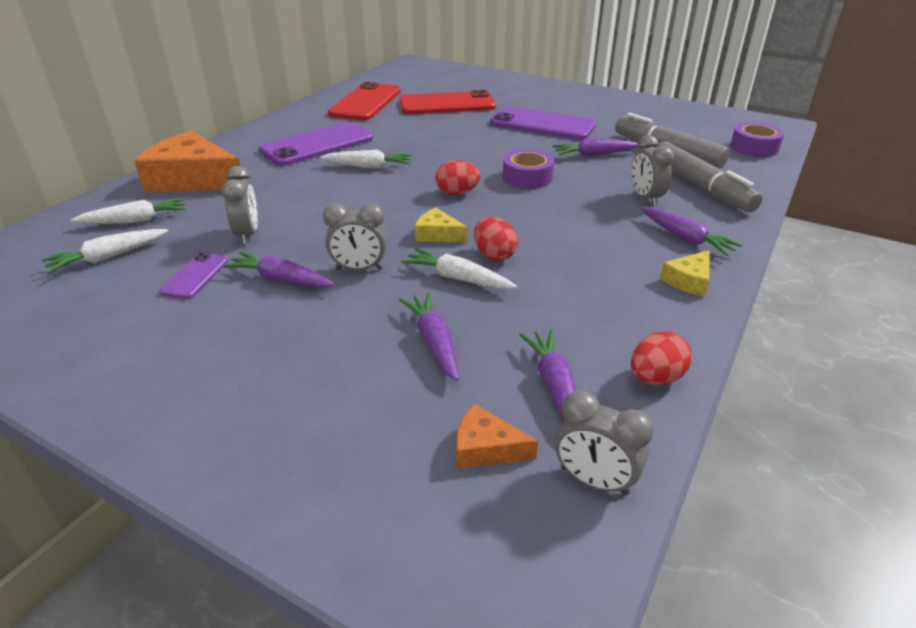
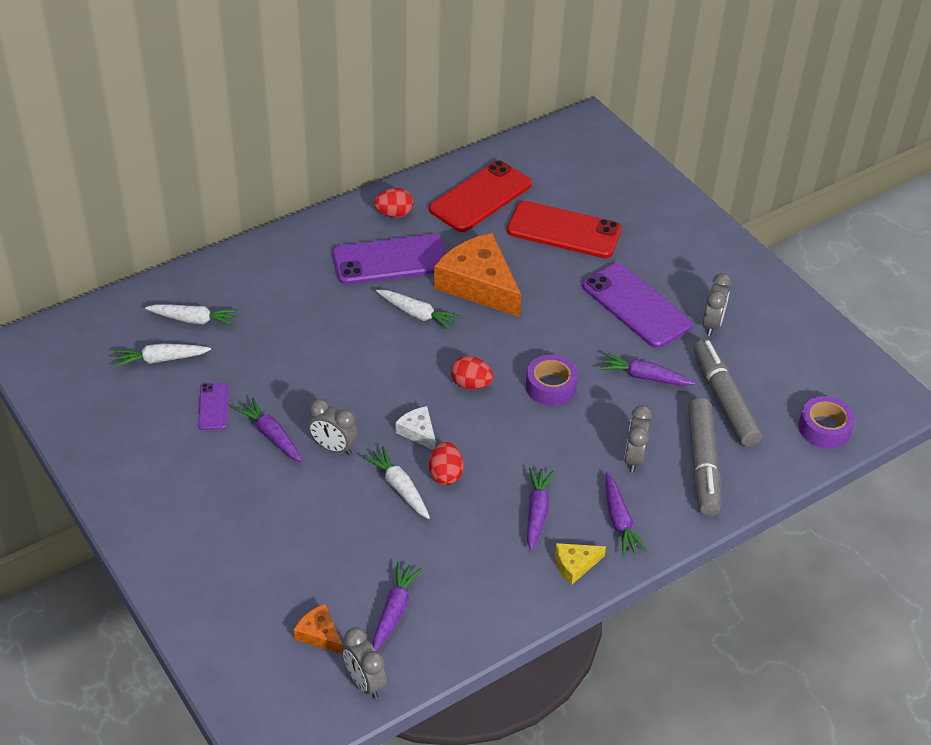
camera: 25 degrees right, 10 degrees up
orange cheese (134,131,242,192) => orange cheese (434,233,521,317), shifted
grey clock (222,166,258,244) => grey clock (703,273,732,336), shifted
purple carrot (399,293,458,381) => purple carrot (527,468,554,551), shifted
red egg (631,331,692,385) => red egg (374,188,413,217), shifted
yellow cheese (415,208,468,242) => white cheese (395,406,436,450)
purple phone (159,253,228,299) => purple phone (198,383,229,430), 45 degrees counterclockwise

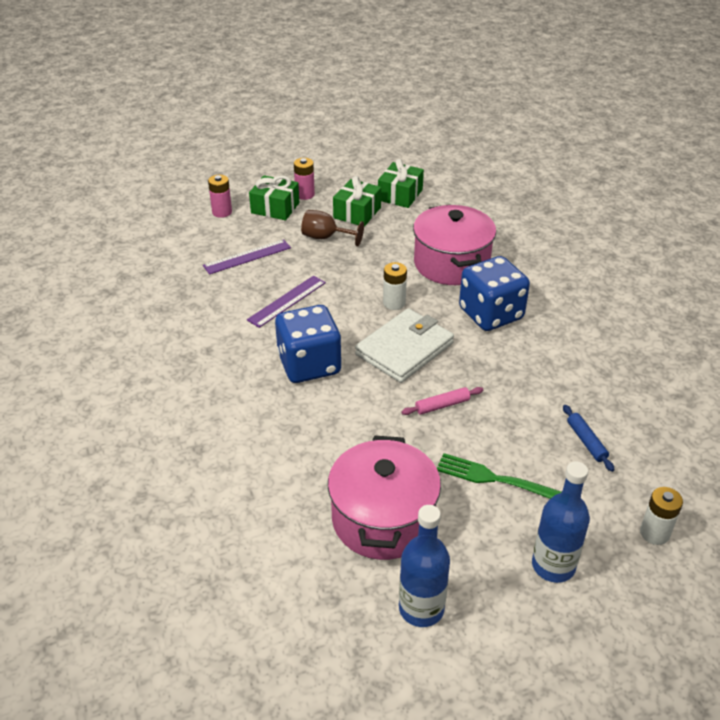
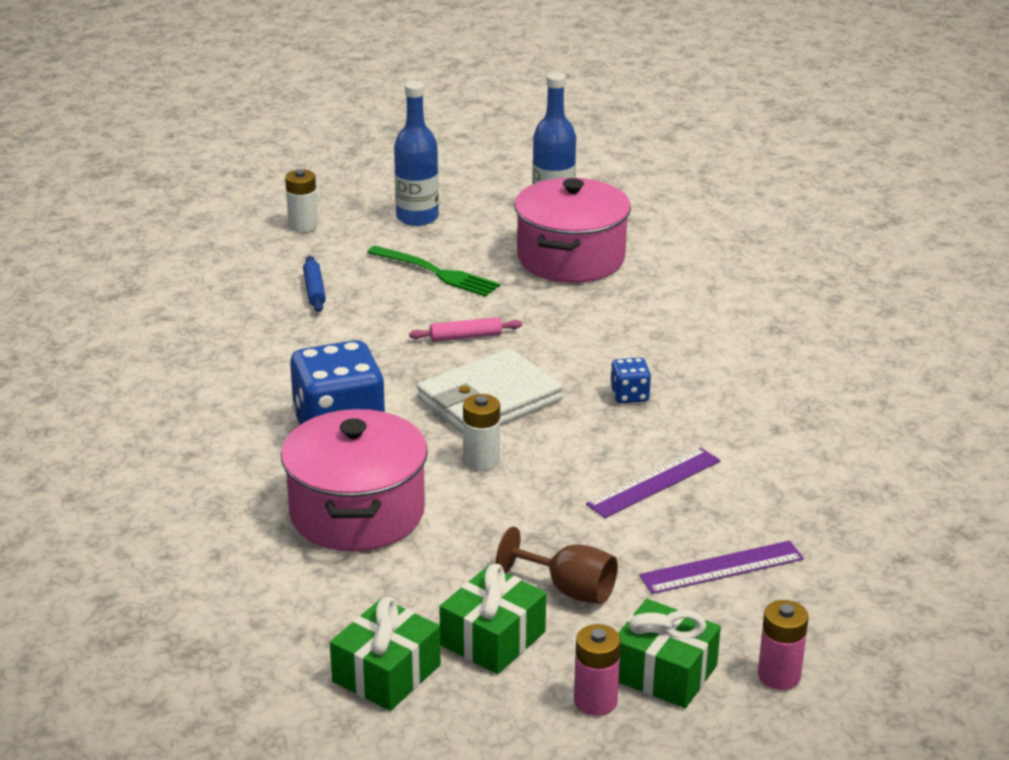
camera: 170 degrees left, 10 degrees down
blue dice (275,305,342,383) => blue dice (610,358,651,403), x0.45

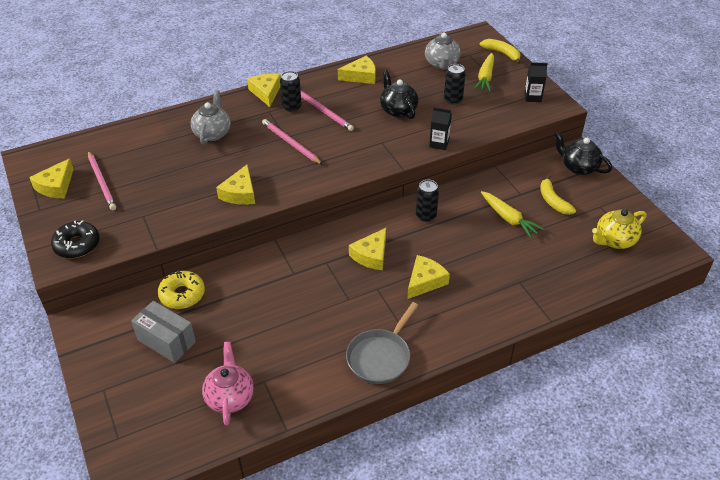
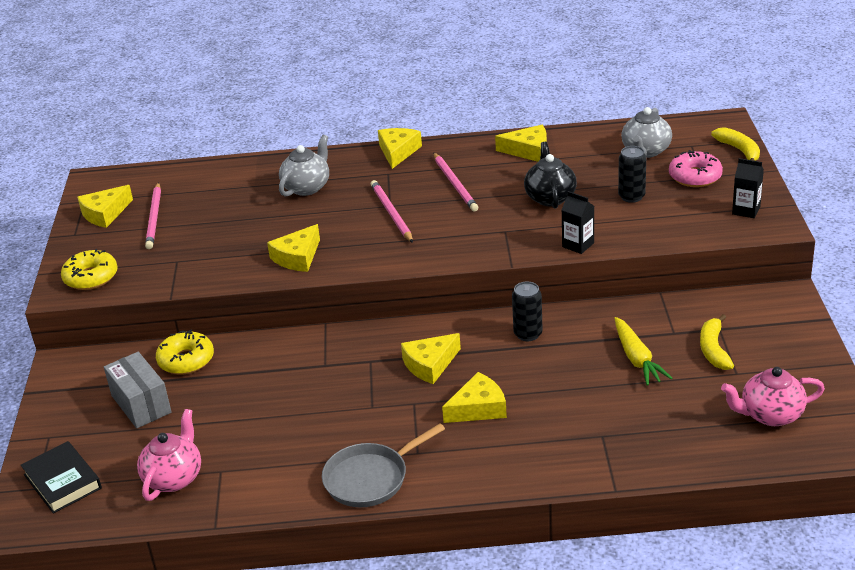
camera: 25 degrees right, 10 degrees down
black can (280,71,301,112) => nothing
black teapot (554,131,612,175) => nothing
nothing => black book (21,441,102,514)
yellow carrot (474,53,494,92) => pink donut (669,150,723,187)
black donut (51,220,99,258) => yellow donut (61,249,118,290)
yellow teapot (592,209,646,249) => pink teapot (721,367,825,426)

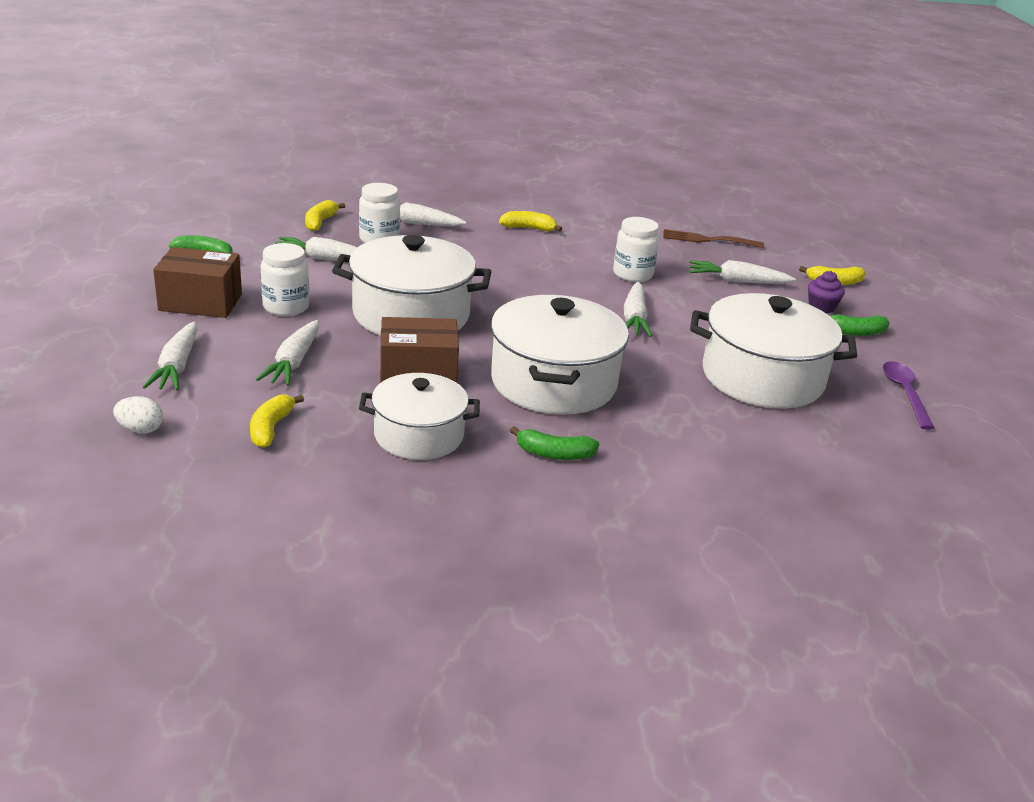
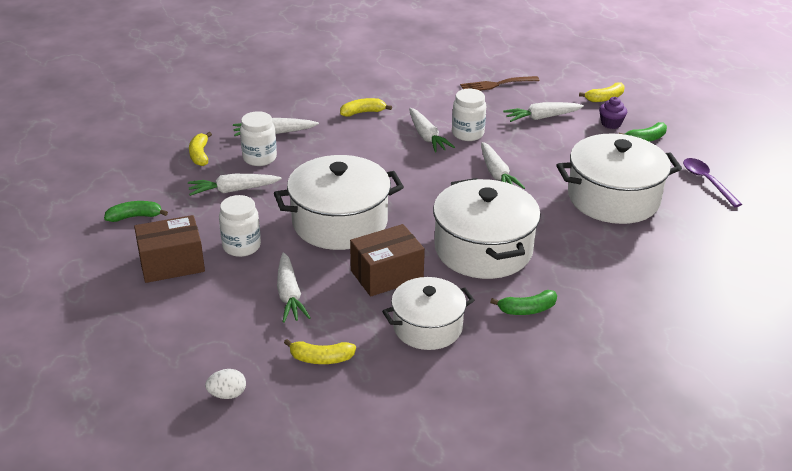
camera: 20 degrees left, 5 degrees up
white carrot (143,321,198,390) => white carrot (409,108,455,152), shifted
yellow banana (250,395,304,448) => yellow banana (284,339,356,364), 75 degrees counterclockwise

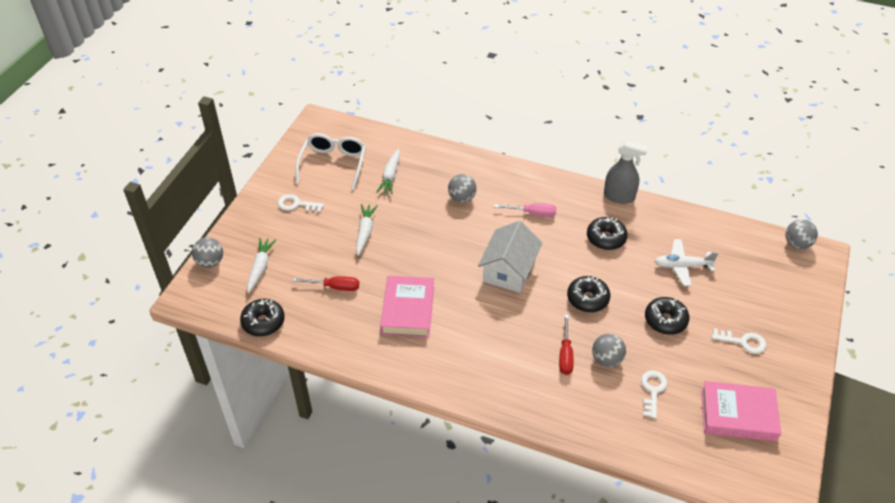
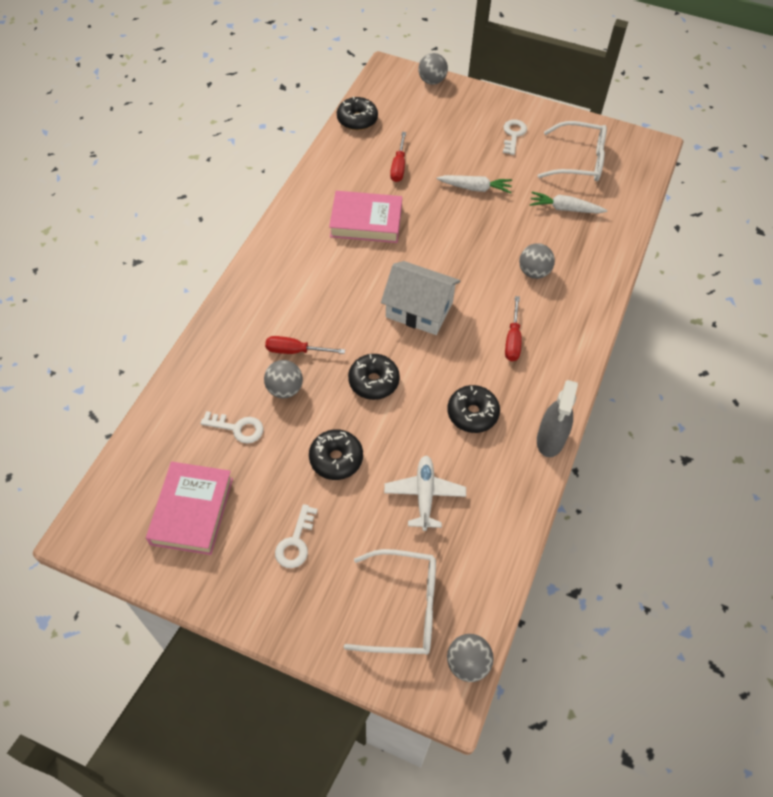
camera: 90 degrees right, 10 degrees up
white carrot (247,238,276,293) => nothing
nothing => white glasses (344,549,436,655)
pink screwdriver (494,203,556,217) => red screwdriver (505,296,521,361)

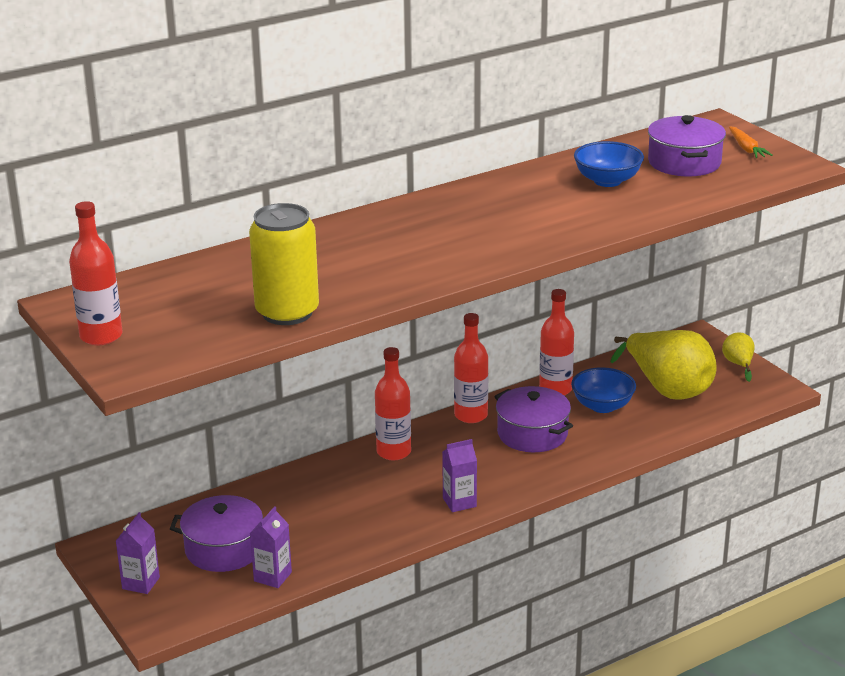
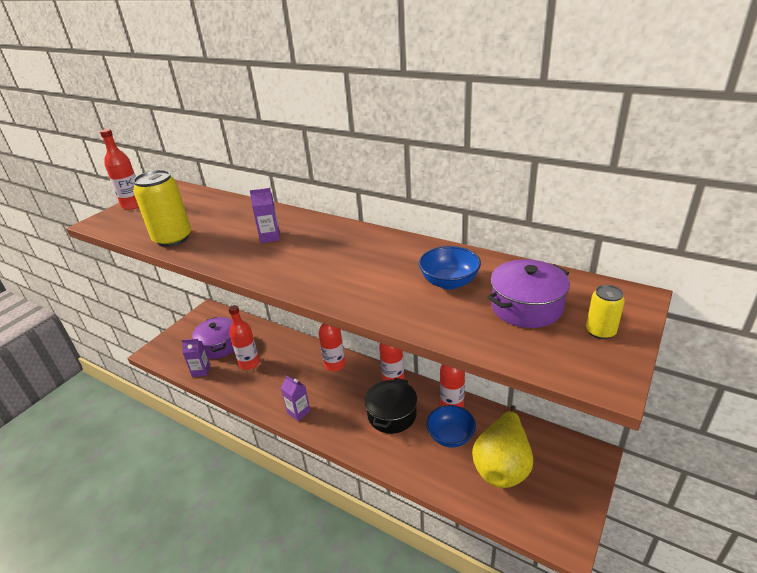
camera: 65 degrees right, 5 degrees up
yellow pear (722,333,755,382) => nothing
nothing => red bottle (229,305,260,370)
purple carton (116,512,160,594) => purple carton (250,188,280,243), shifted
orange carrot (729,126,773,158) => yellow can (586,285,625,339)
purple pot (494,386,573,452) => black pot (364,378,417,434)

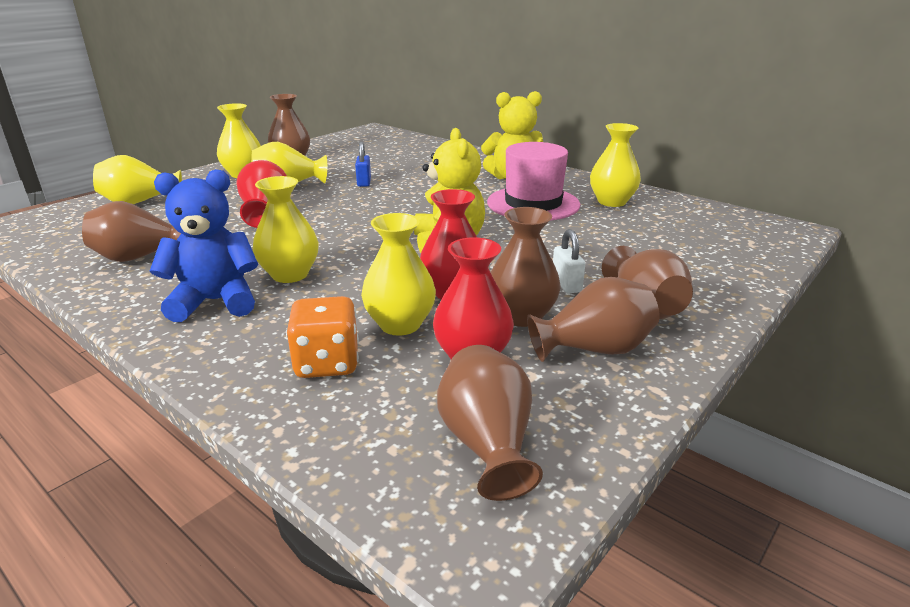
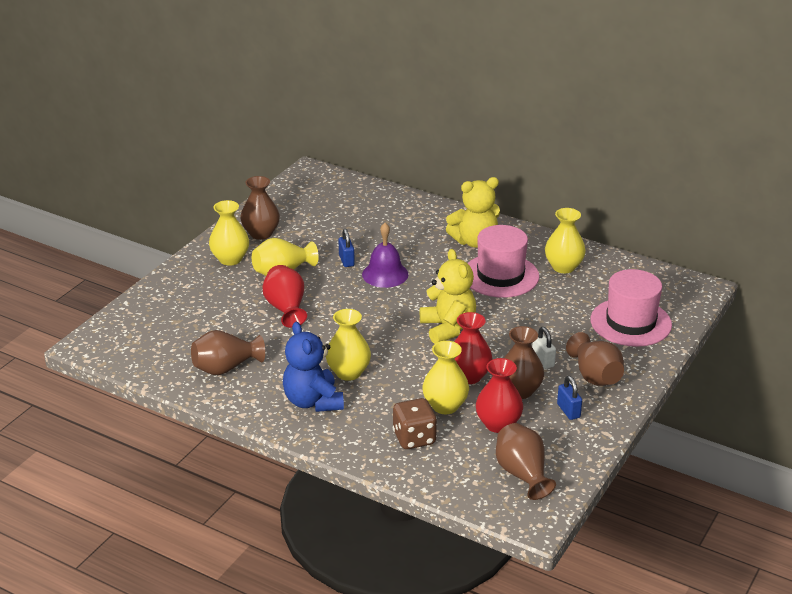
camera: 10 degrees left, 5 degrees up
yellow vase (93,155,182,204) => nothing
nothing => purple bell (362,223,409,288)
nothing => pink hat (591,269,672,347)
brown vase (527,277,660,362) => blue padlock (557,376,582,420)
orange dice (286,296,359,378) => brown dice (393,398,437,449)
blue teddy bear (150,169,258,322) => blue teddy bear (283,322,344,412), 90 degrees counterclockwise

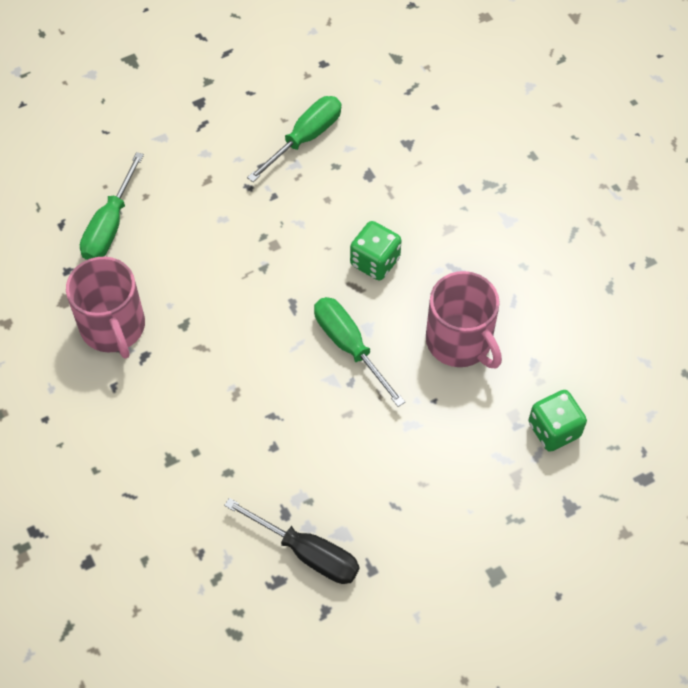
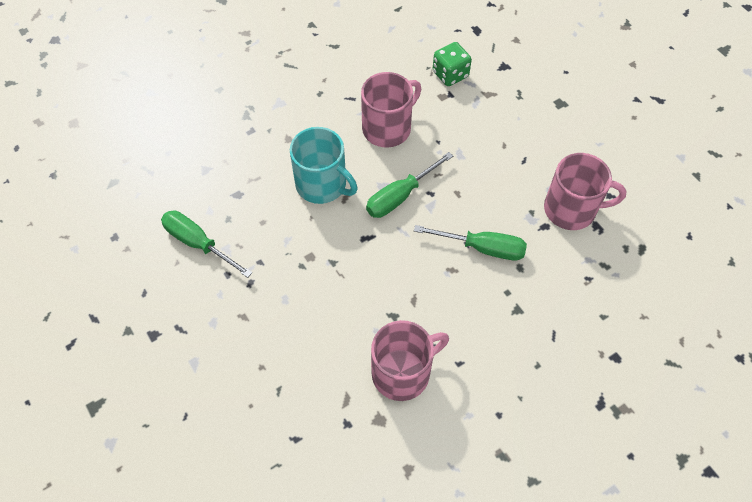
camera: 95 degrees left, 0 degrees up
green screwdriver (80,152,144,260) => green screwdriver (414,225,527,260), shifted
black screwdriver (224,498,359,584) => pink mug (544,153,626,230)
green dice (350,221,402,280) => turquoise mug (290,127,357,204)

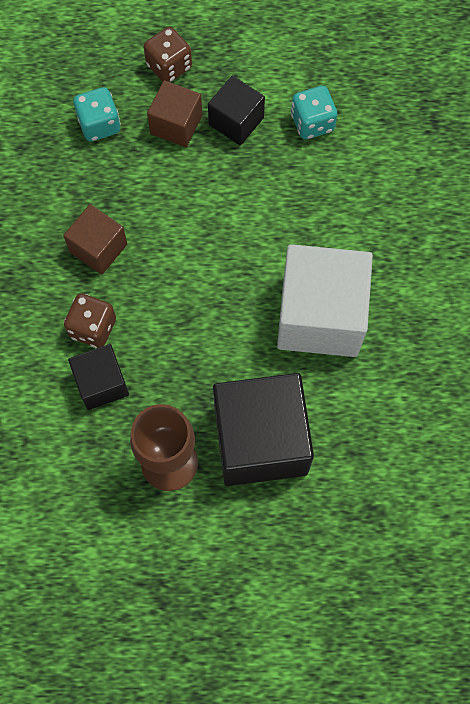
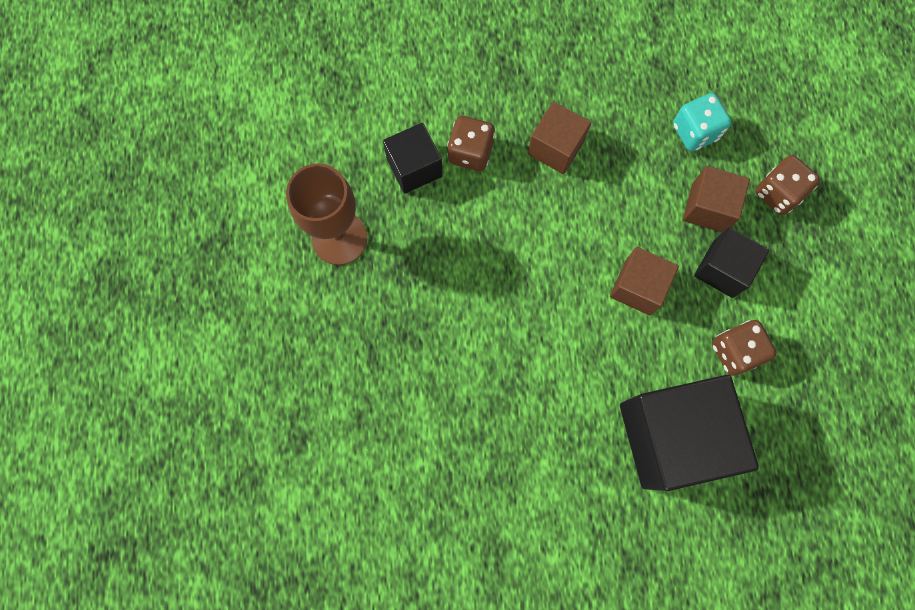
camera: 85 degrees right, 5 degrees up
white cube (277,244,373,357) => nothing
nothing => brown cube (610,247,679,315)
black cube (213,373,314,486) => black cube (620,375,759,491), shifted
turquoise dice (291,86,337,140) => brown dice (712,320,777,376)

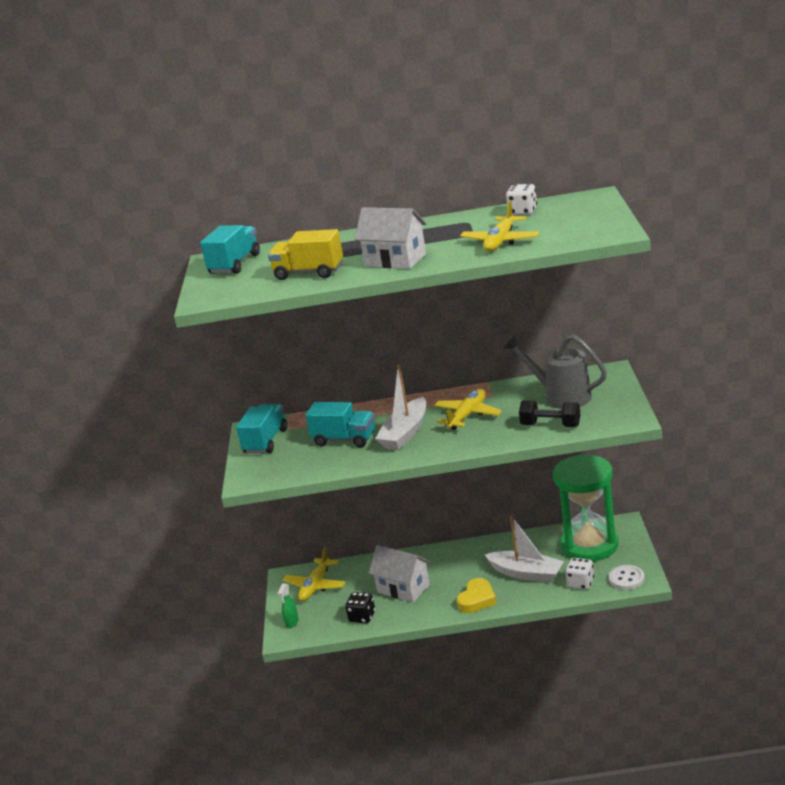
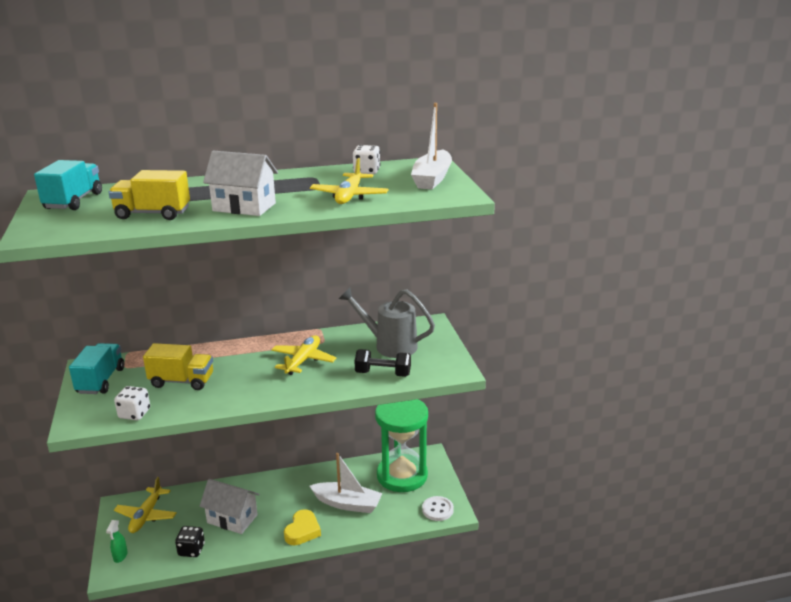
camera: 15 degrees left, 0 degrees up
white boat (375,365,426,450) => white boat (411,103,452,190), shifted
white dice (565,558,594,590) => white dice (114,386,150,420), shifted
turquoise truck (305,402,375,448) => yellow truck (143,343,213,390)

